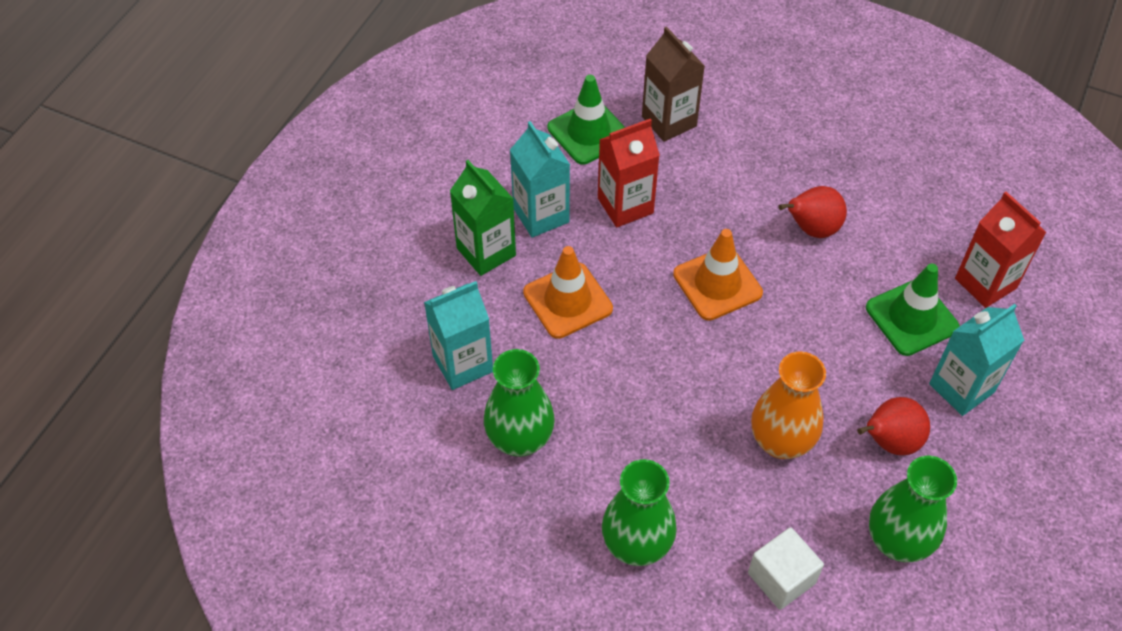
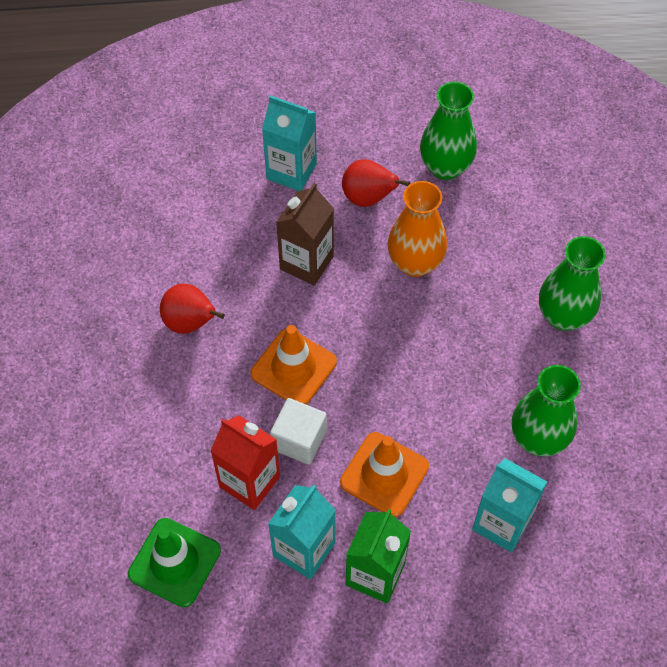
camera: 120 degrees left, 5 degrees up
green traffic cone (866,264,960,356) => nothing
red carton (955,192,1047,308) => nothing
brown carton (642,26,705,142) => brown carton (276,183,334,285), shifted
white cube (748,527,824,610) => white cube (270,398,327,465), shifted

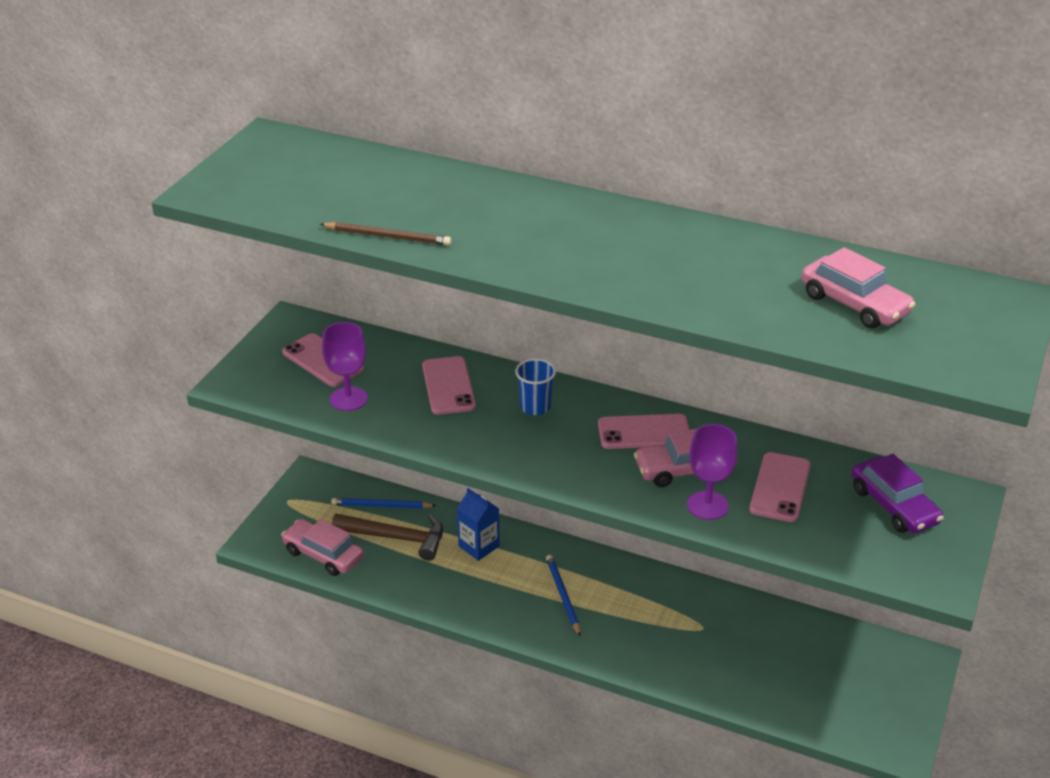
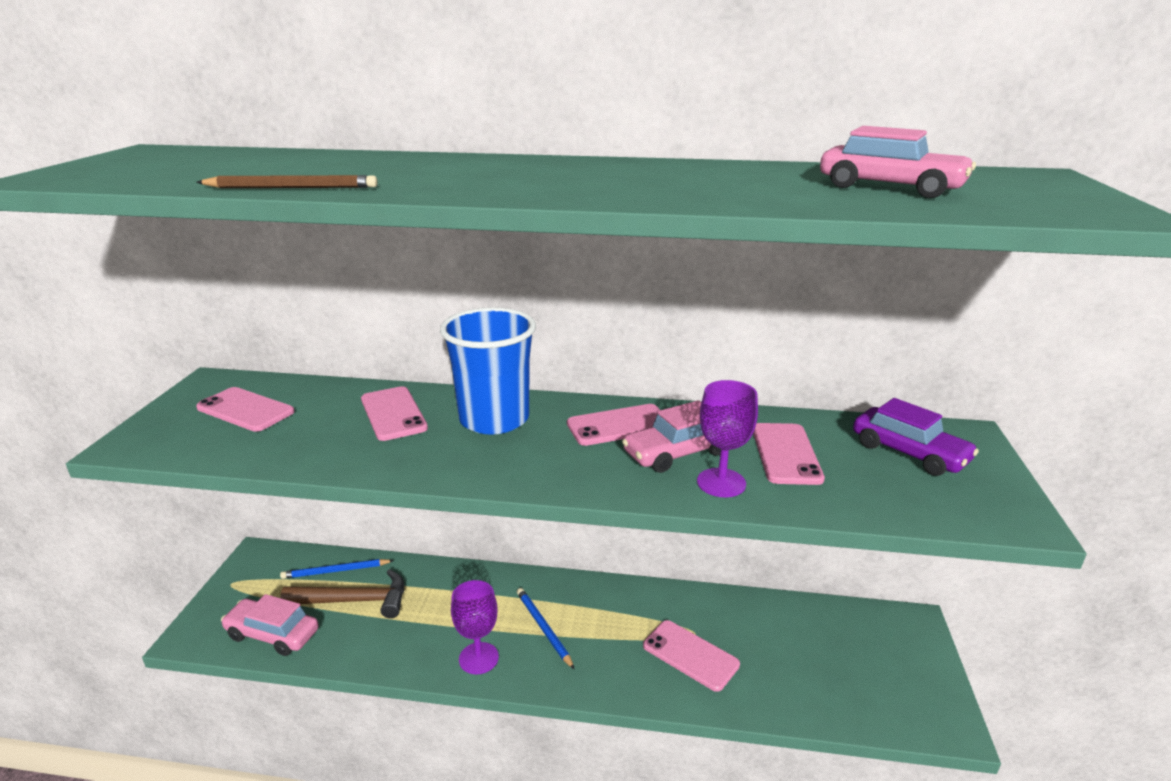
camera: 15 degrees left, 10 degrees down
blue carton (457,488,500,561) => nothing
nothing => pink phone (643,620,740,692)
purple goblet (322,322,368,411) => purple goblet (451,580,499,674), shifted
blue cup (515,359,556,415) => blue cup (440,307,536,435), x2.03

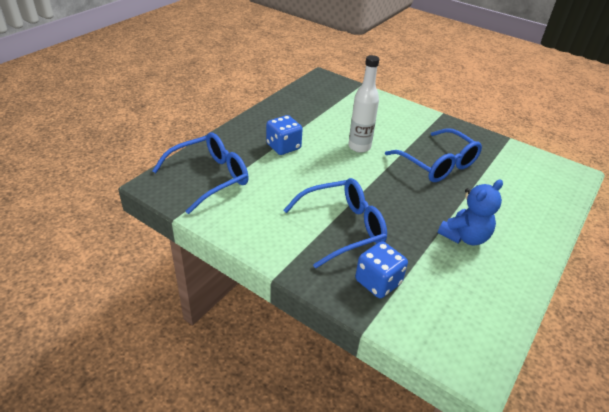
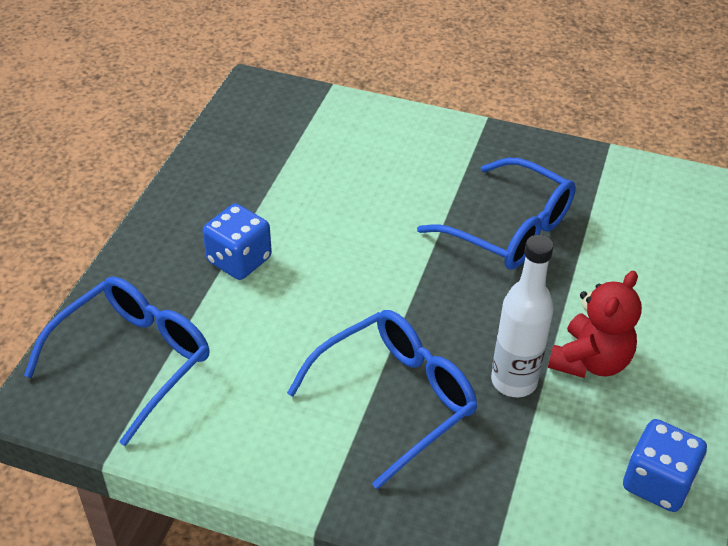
camera: 15 degrees left, 5 degrees up
white bottle (348,55,379,153) => white bottle (491,235,554,397), shifted
blue dice (355,241,408,298) => blue dice (623,419,707,512), shifted
blue teddy bear (438,180,503,245) => red teddy bear (548,270,642,378)

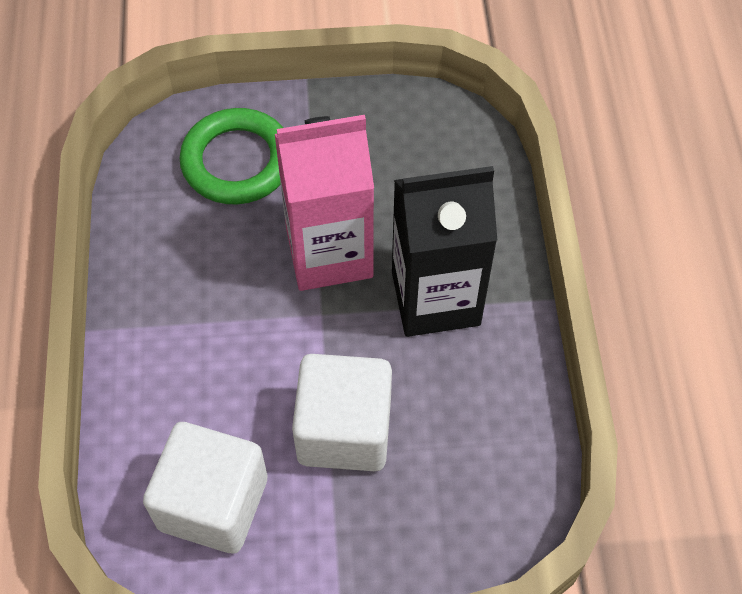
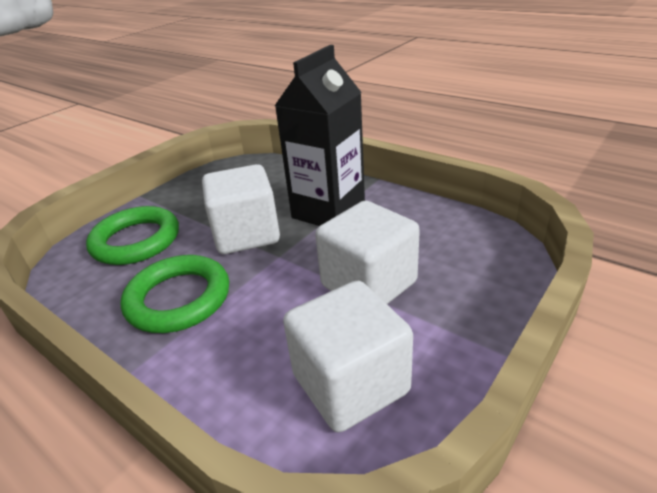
camera: 45 degrees left, 25 degrees down
nothing => green ring (121,255,229,333)
pink carton (275,115,374,291) => white cube (202,164,280,254)

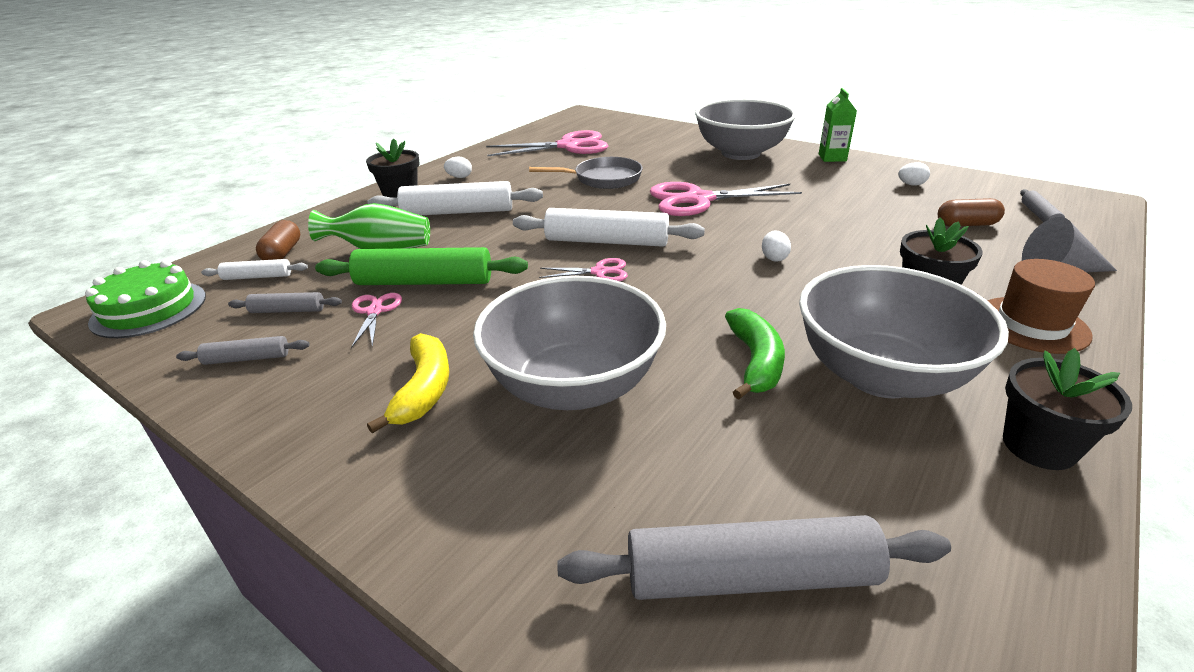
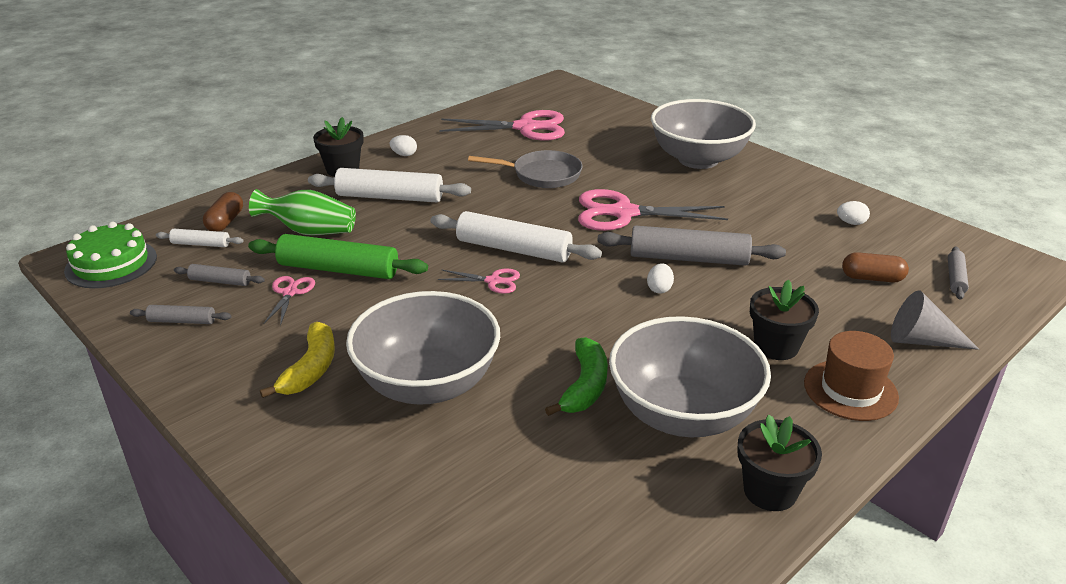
camera: 10 degrees right, 0 degrees up
green carton (819,88,857,162) => nothing
grey rolling pin (557,515,951,600) => grey rolling pin (597,226,786,266), shifted

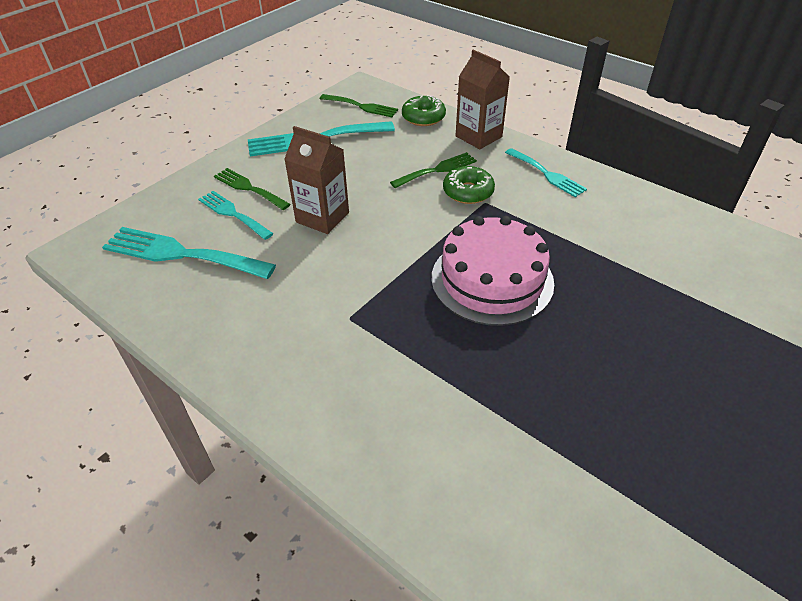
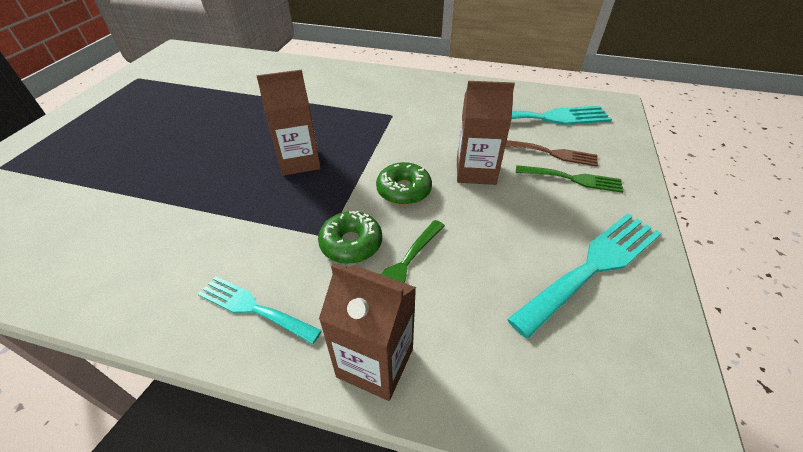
camera: 155 degrees right, 0 degrees up
green fork (320,94,398,117) => nothing
green donut (402,95,446,126) => green donut (376,162,432,205), shifted
pink cake (431,216,554,326) => brown carton (256,70,321,176)
turquoise fork (198,191,274,240) => brown fork (505,140,598,167)

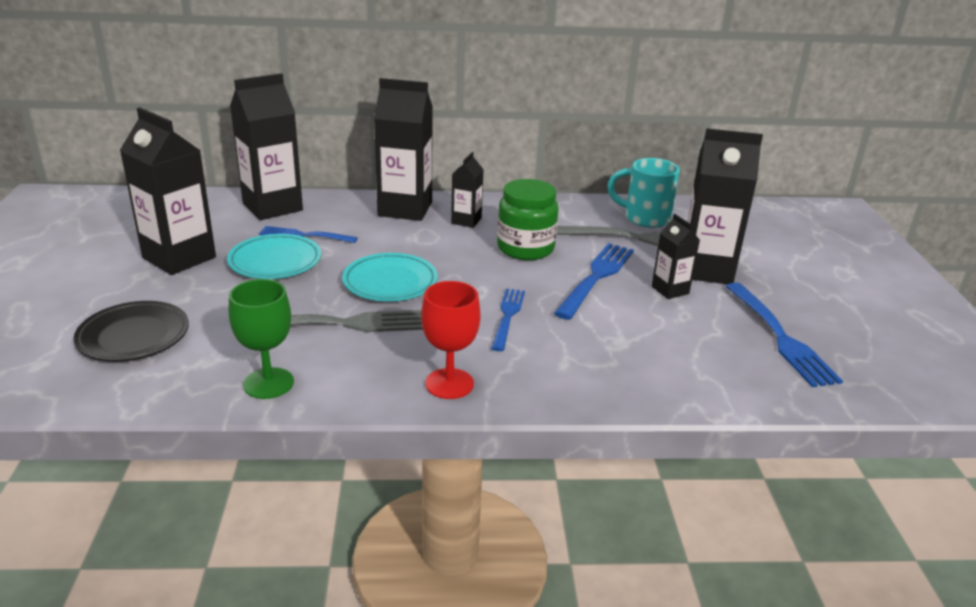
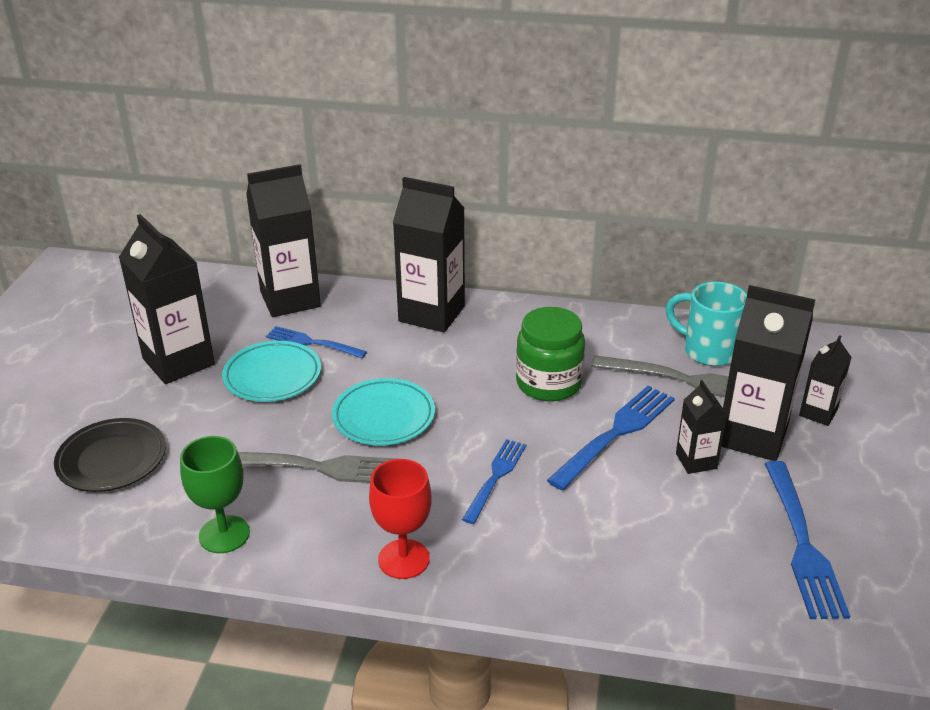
camera: 15 degrees right, 5 degrees up
black carton (451,152,484,228) => black carton (799,335,852,426), shifted

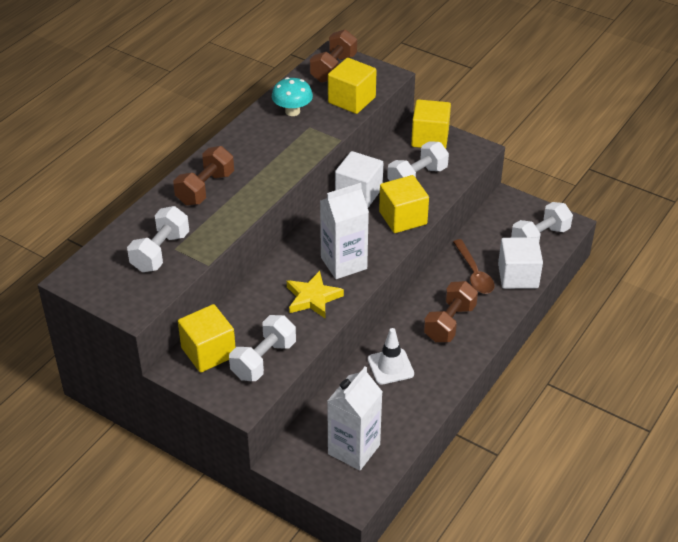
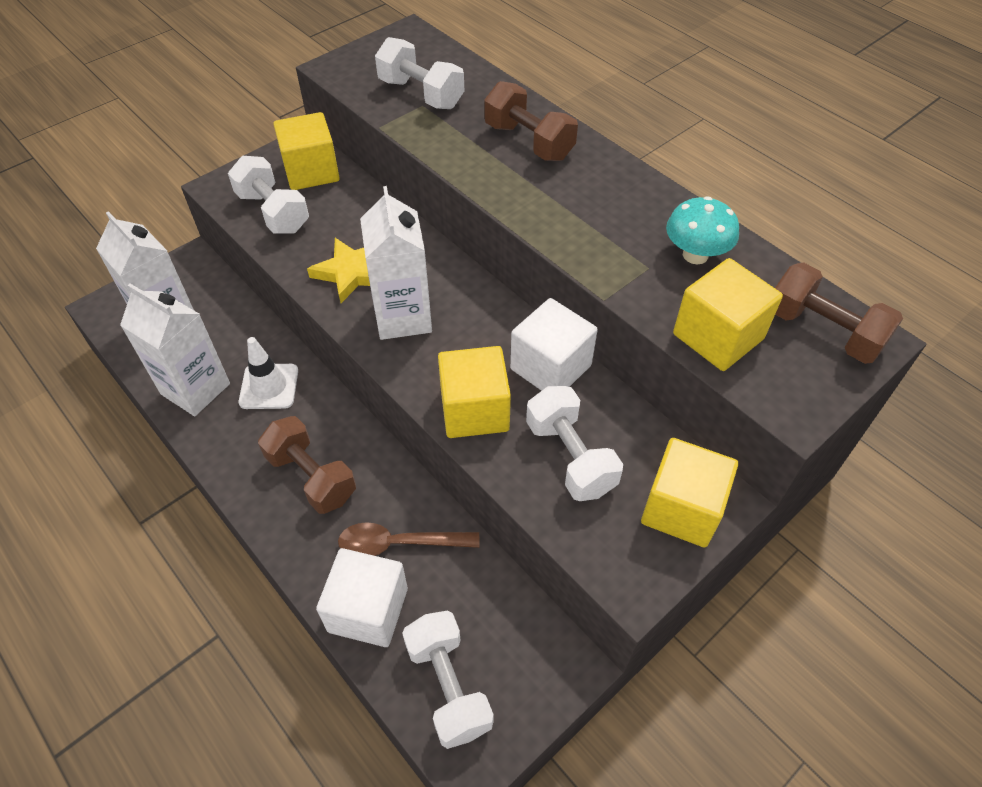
camera: 105 degrees right, 10 degrees up
nothing => white carton (120,284,230,416)

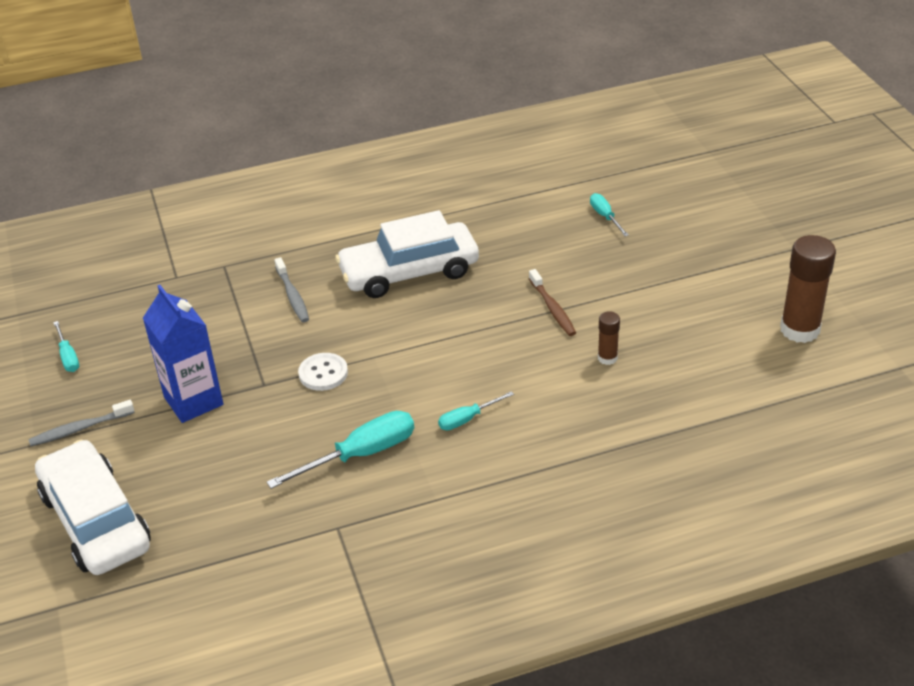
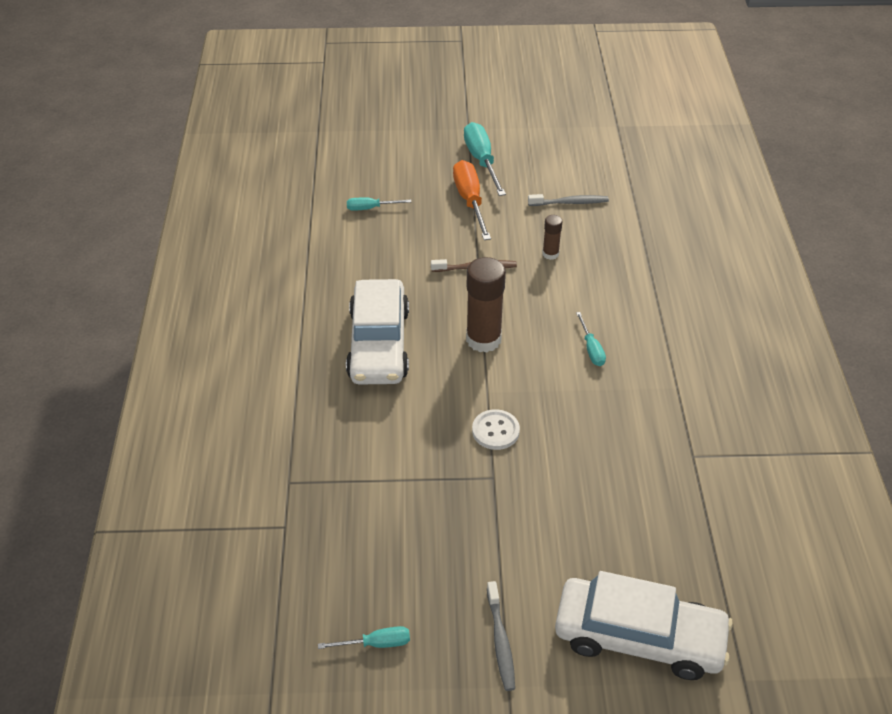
camera: 75 degrees left, 5 degrees up
blue carton (143,285,223,423) => nothing
nothing => orange screwdriver (453,160,491,240)
turquoise screwdriver (267,411,414,489) => turquoise screwdriver (464,122,506,196), shifted
grey toothbrush (274,257,309,322) => grey toothbrush (528,194,609,206), shifted
brown glue stick (780,235,836,343) => brown glue stick (466,257,506,353), shifted
white car (35,440,151,575) => white car (555,571,733,680), 150 degrees counterclockwise

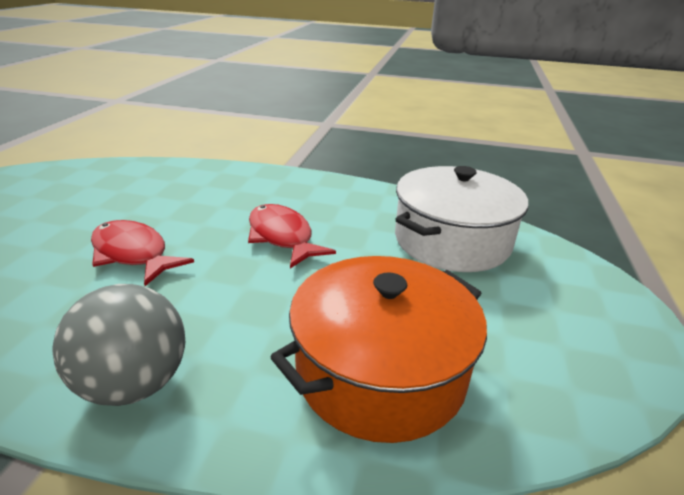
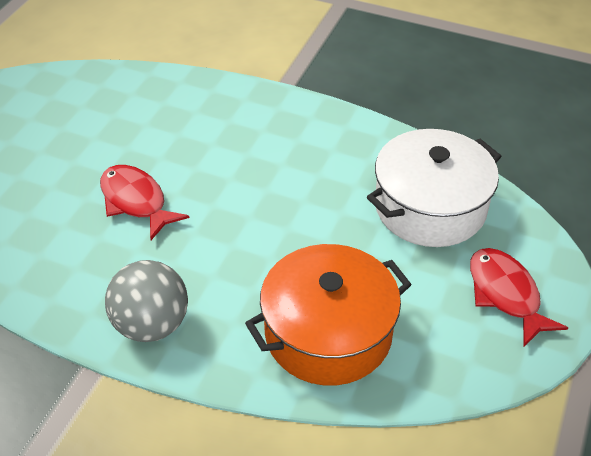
camera: 10 degrees right, 15 degrees up
red fish (248,204,336,269) => red fish (470,248,568,347), shifted

